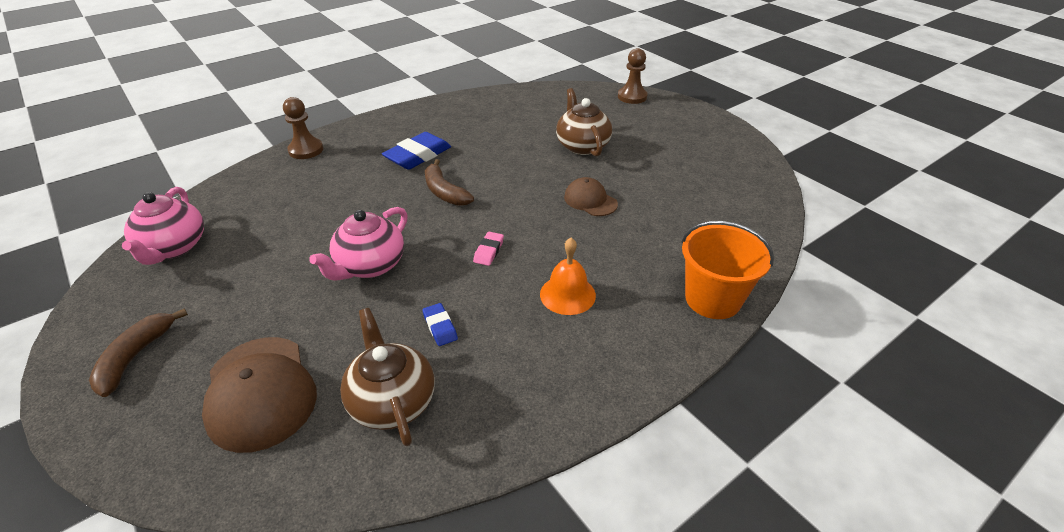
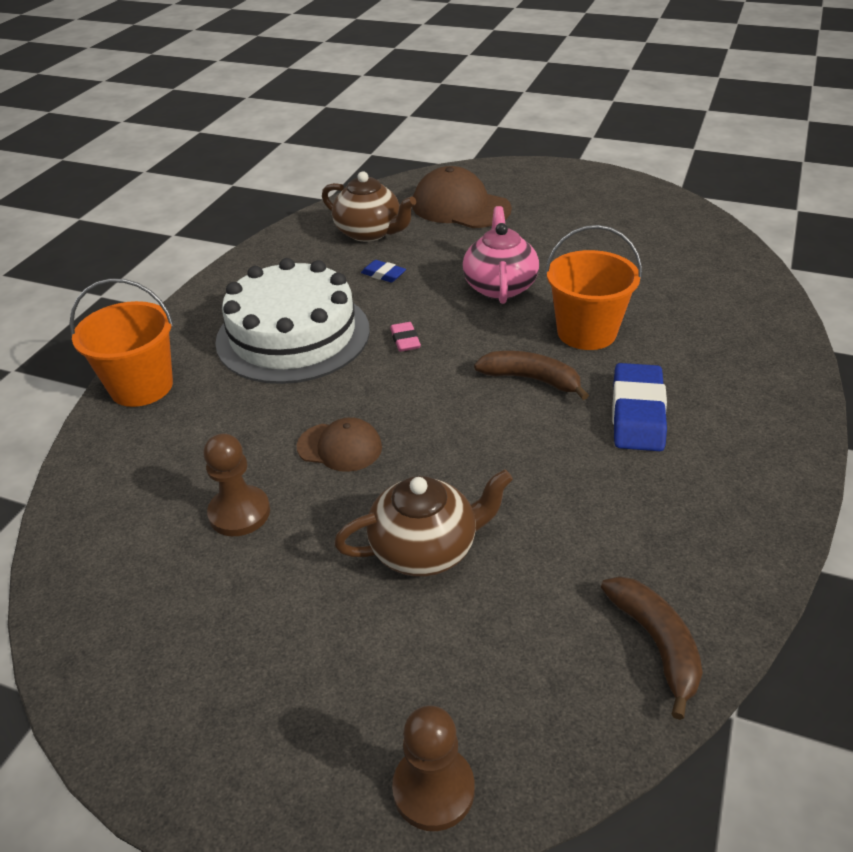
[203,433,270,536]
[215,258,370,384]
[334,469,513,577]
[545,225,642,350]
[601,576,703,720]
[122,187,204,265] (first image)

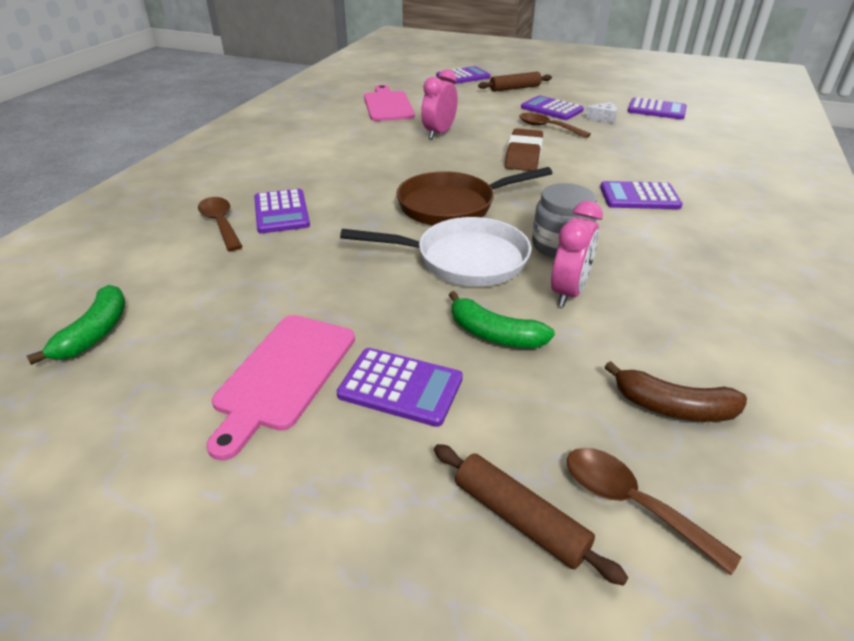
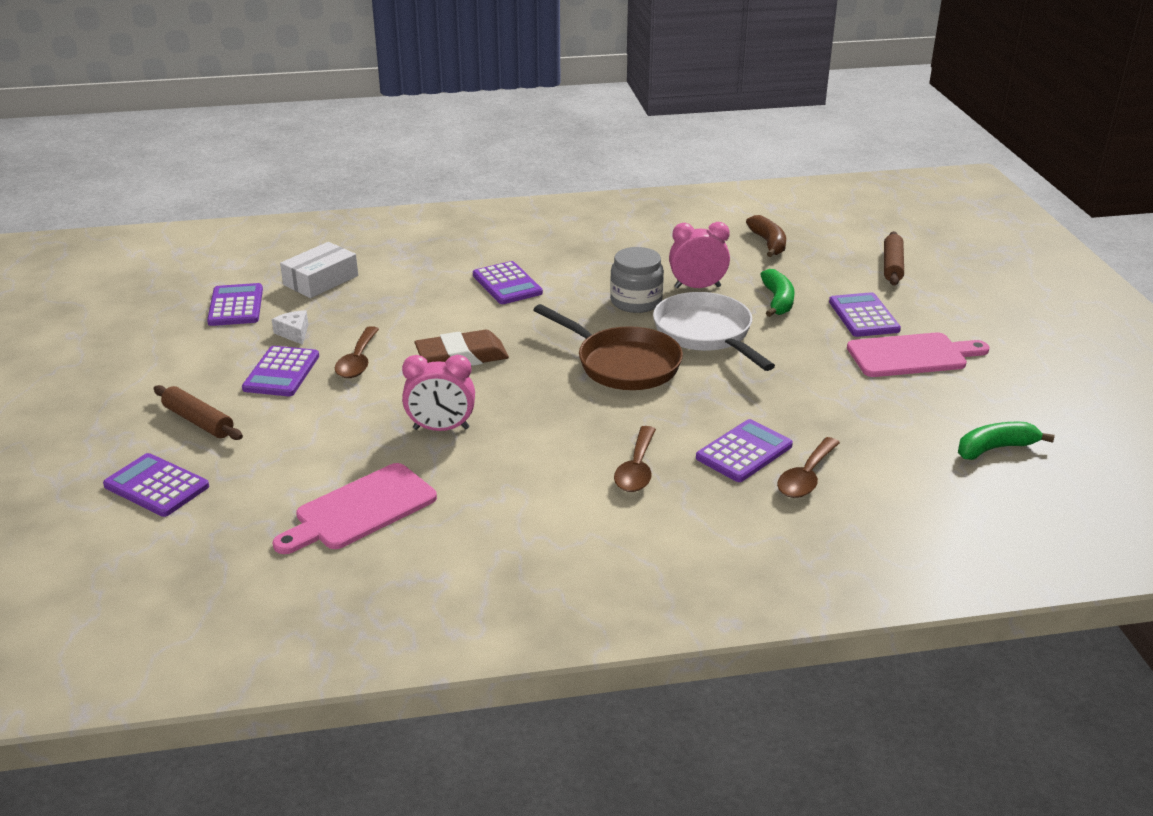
[280,242,358,298]
[614,426,656,492]

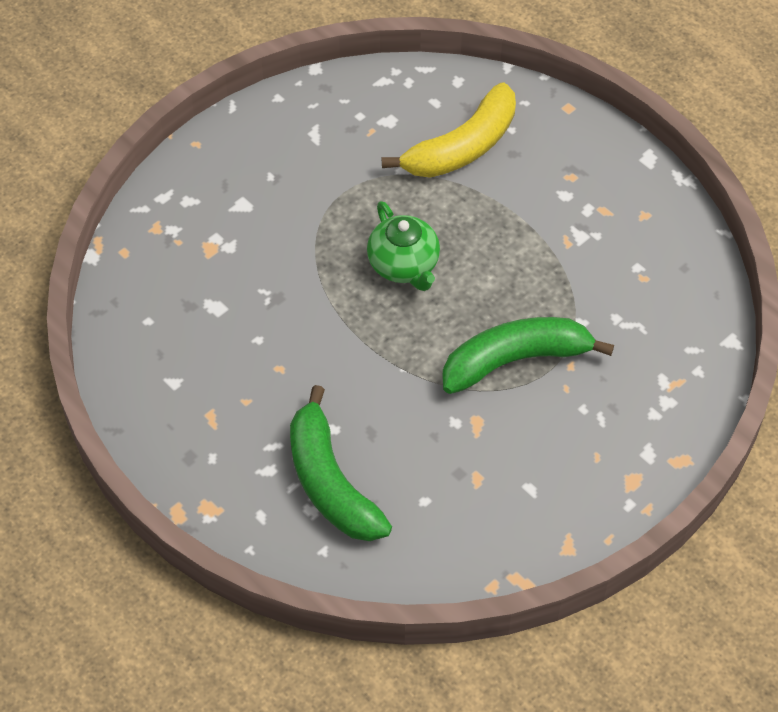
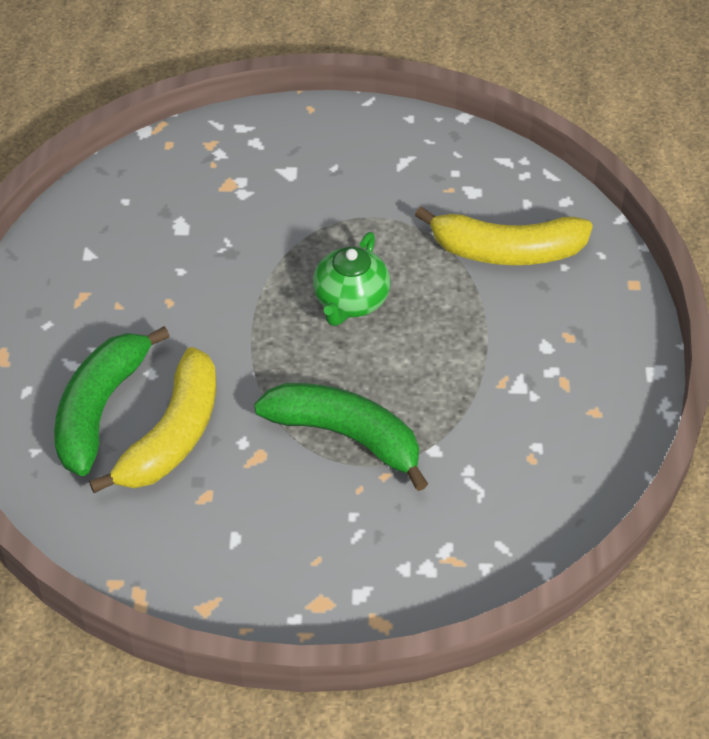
[89,347,216,493]

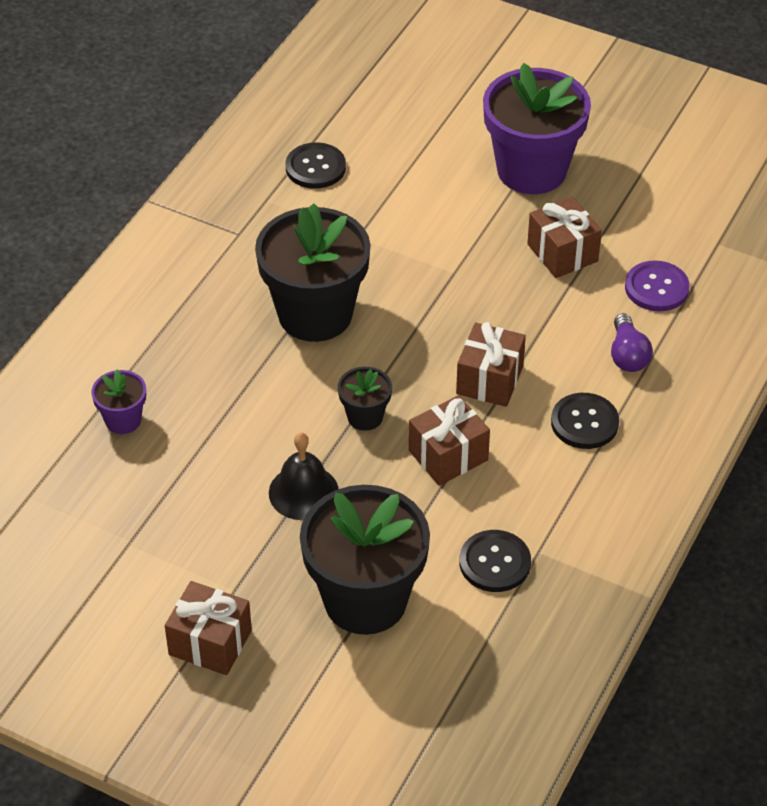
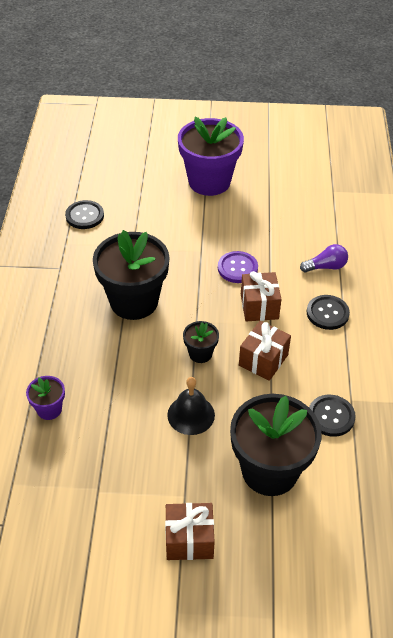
[218,251,258,283]
[300,244,348,272]
[527,197,602,278] (first image)

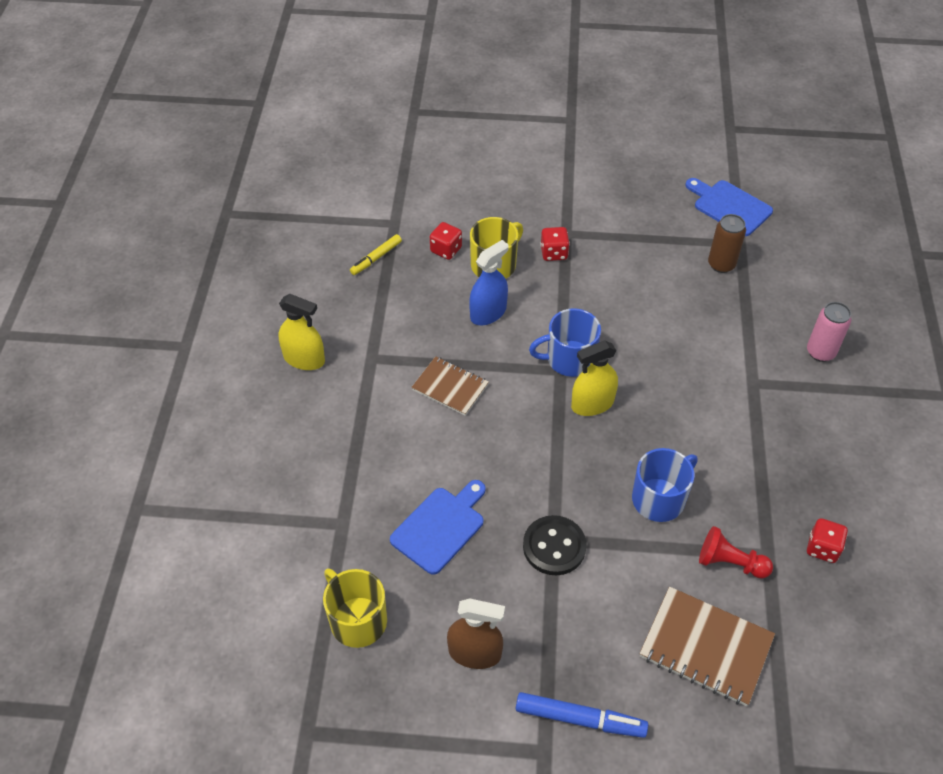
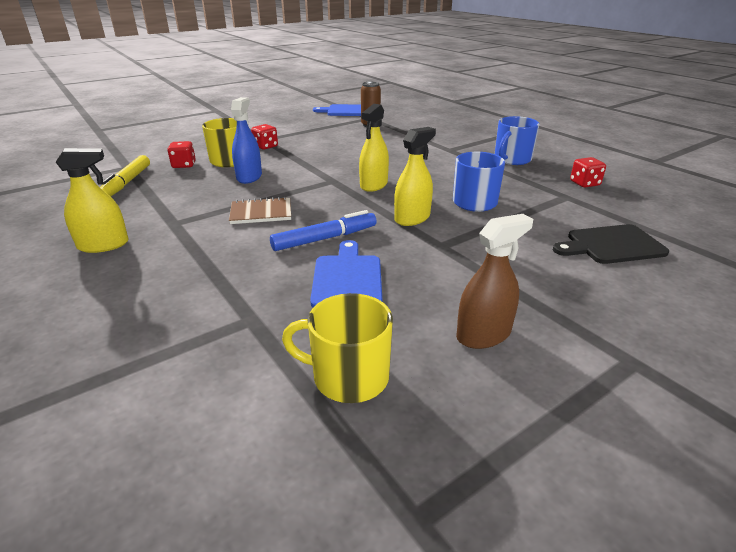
[100,155,150,197]
[270,210,377,251]
[394,127,436,226]
[495,116,540,165]
[553,224,669,264]
[523,515,586,575] (first image)
[699,526,773,579] (first image)
[807,302,851,362] (first image)

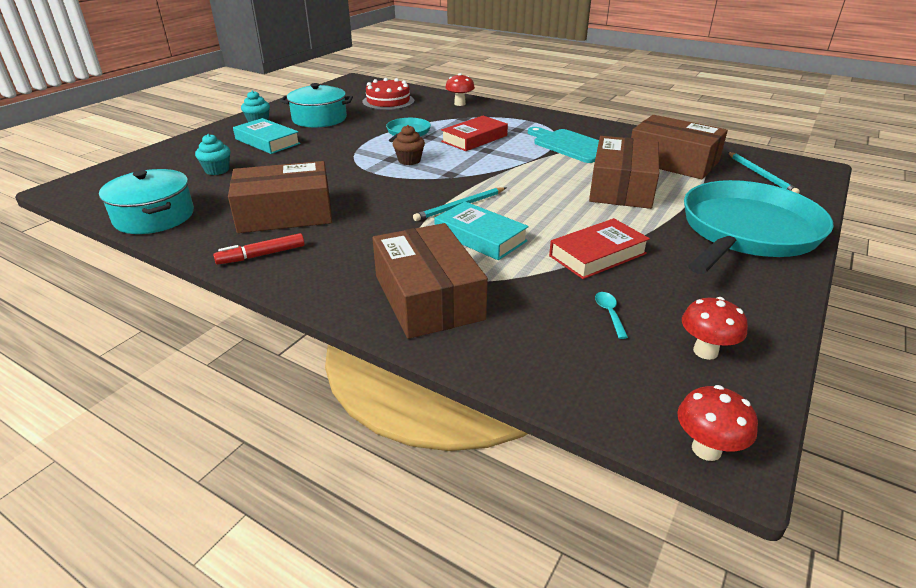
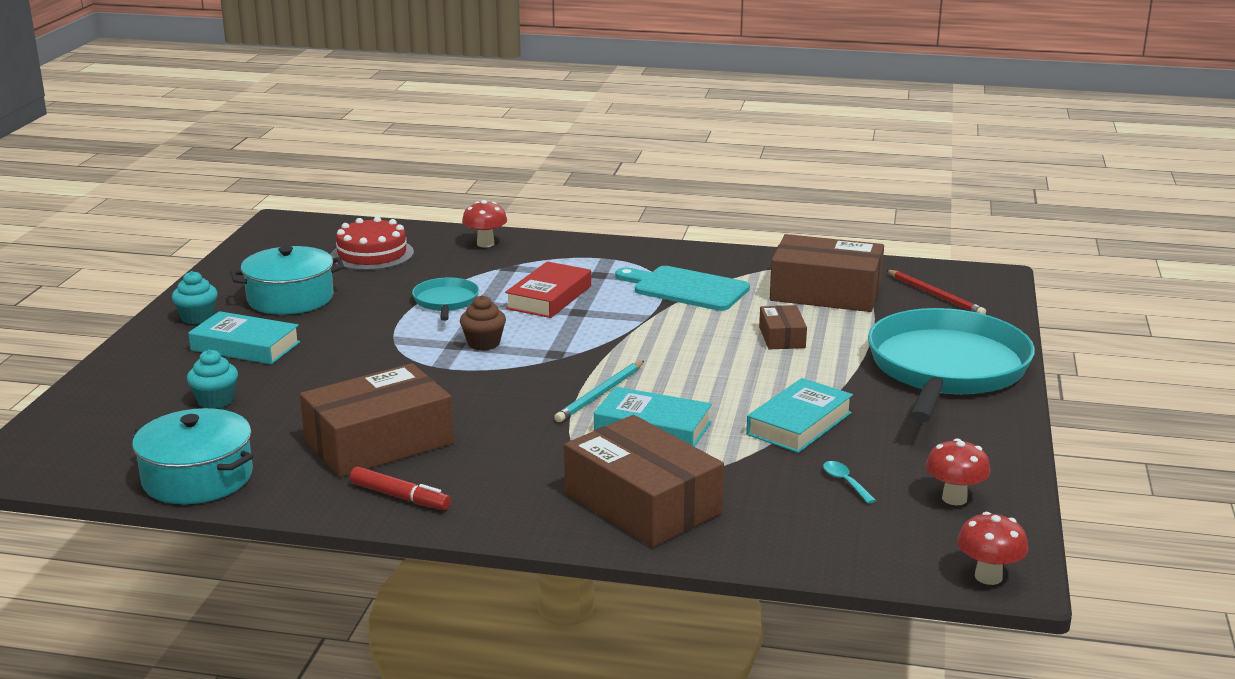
[350,467,451,510]
[746,378,853,453]
[759,305,807,350]
[886,270,986,314]

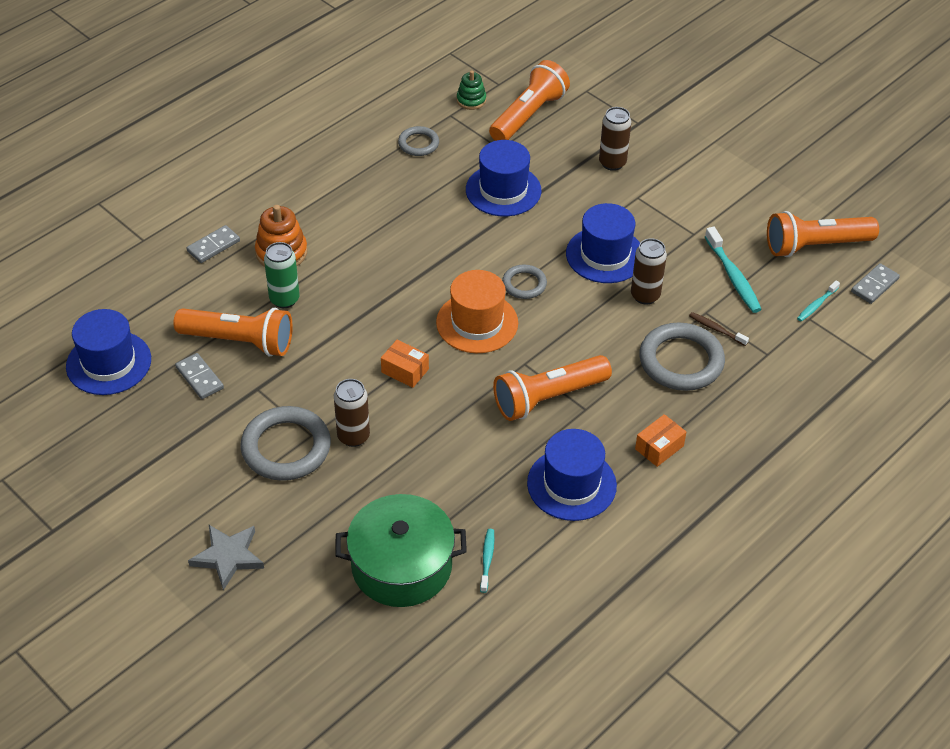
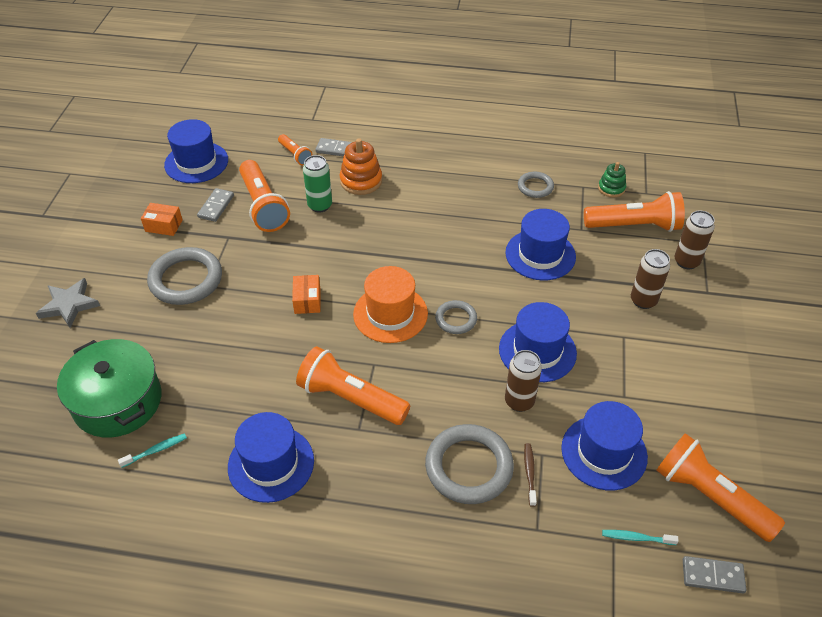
[141,203,183,236]
[278,134,313,166]
[561,401,648,490]
[675,211,715,269]

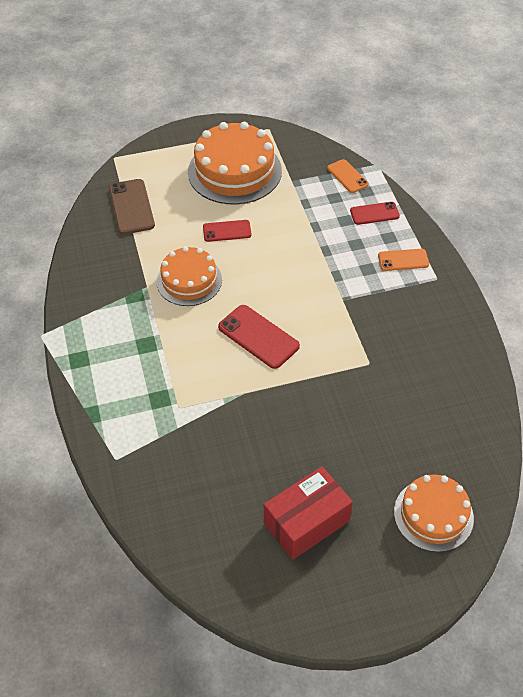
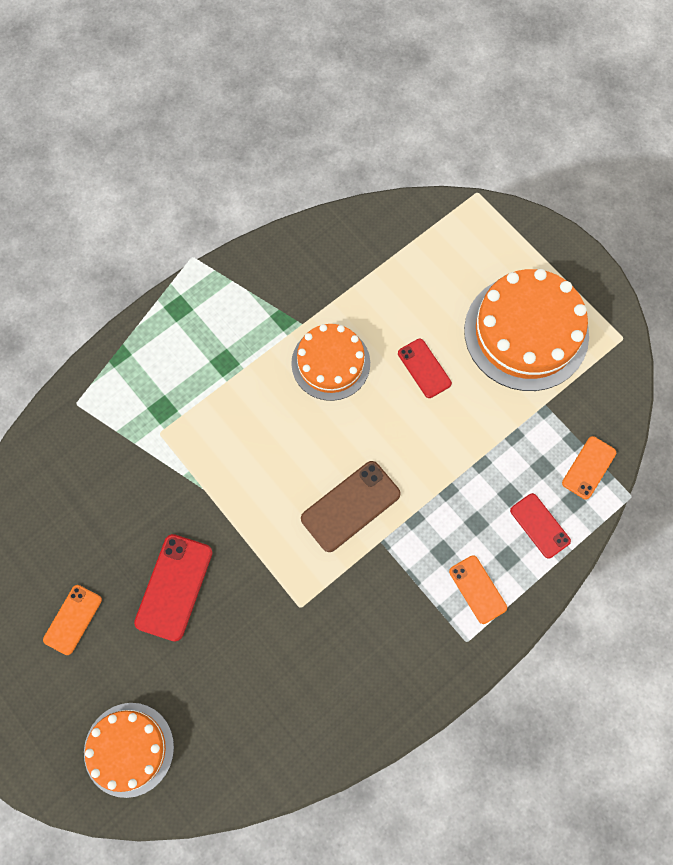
[43,585,102,655]
[134,534,212,642]
[301,461,401,552]

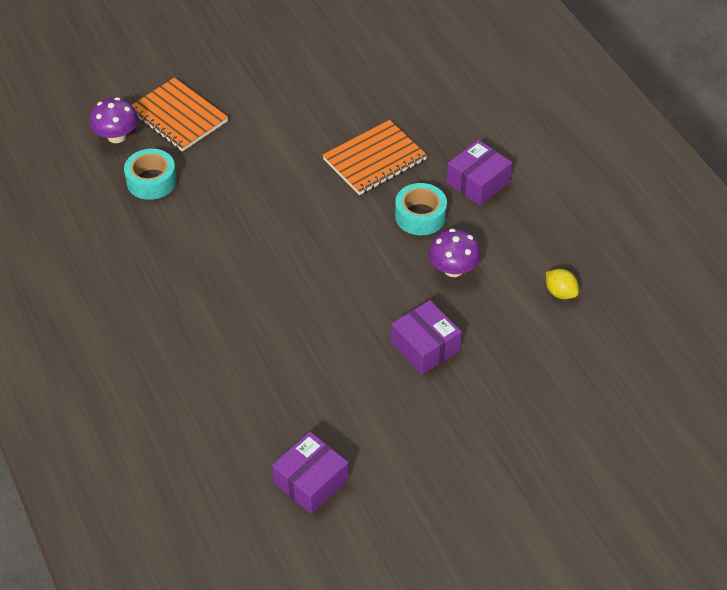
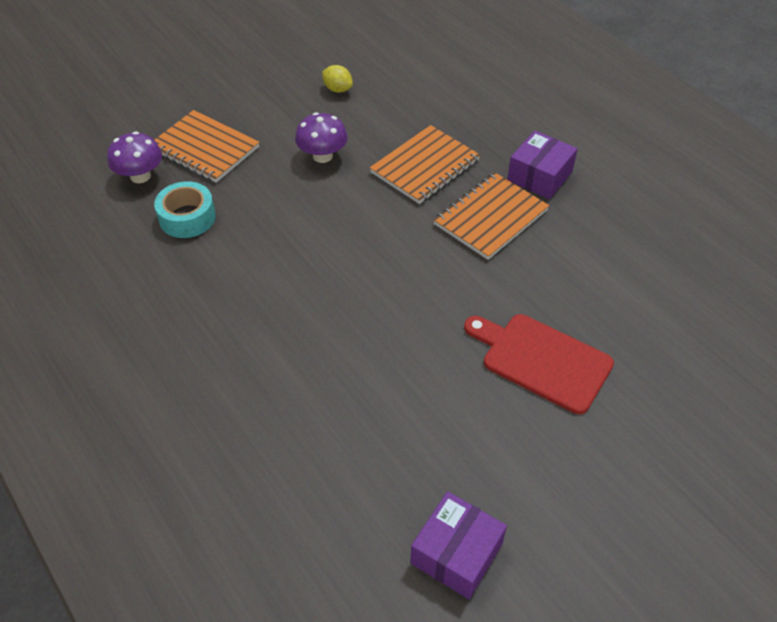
[295,112,348,163]
[322,65,353,93]
[433,172,549,260]
[464,314,614,414]

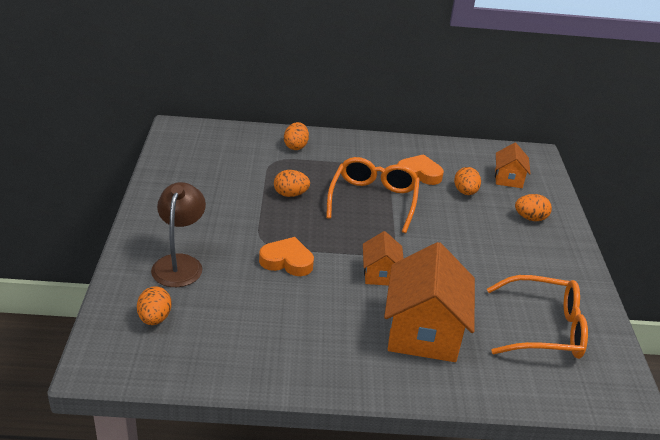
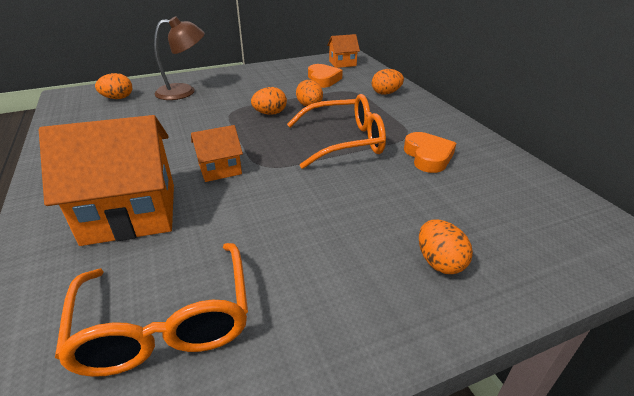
[251,87,287,115]
[308,64,343,88]
[327,34,360,68]

